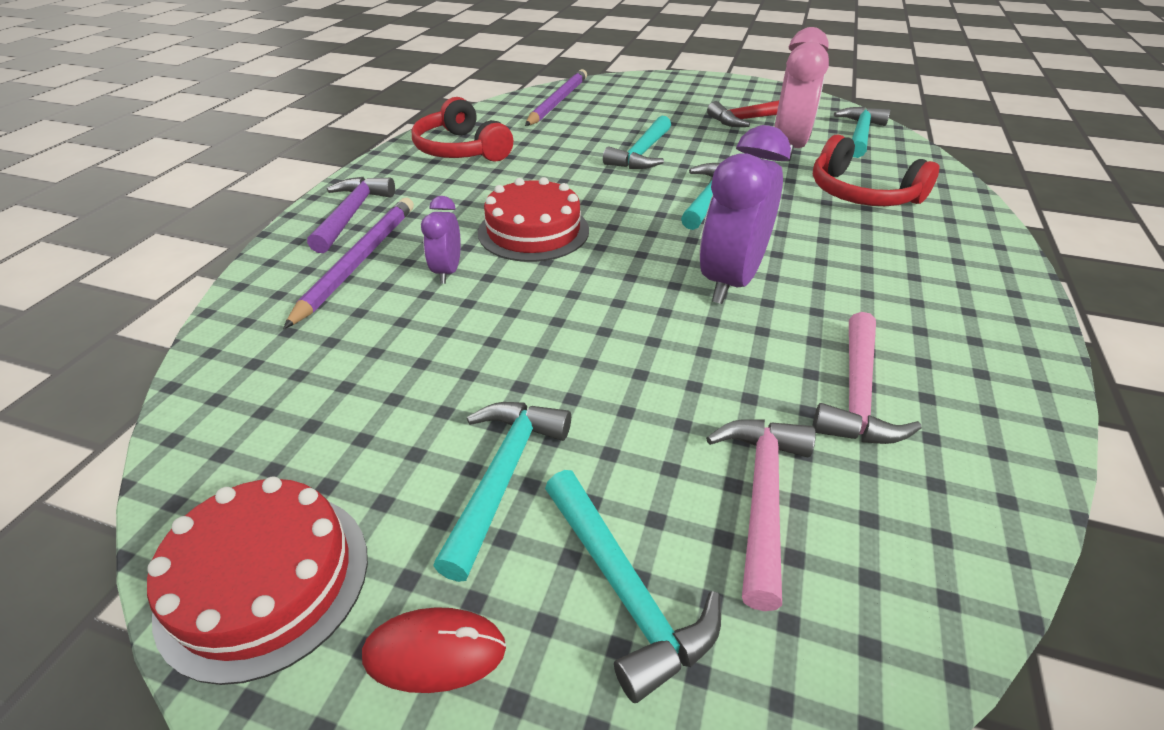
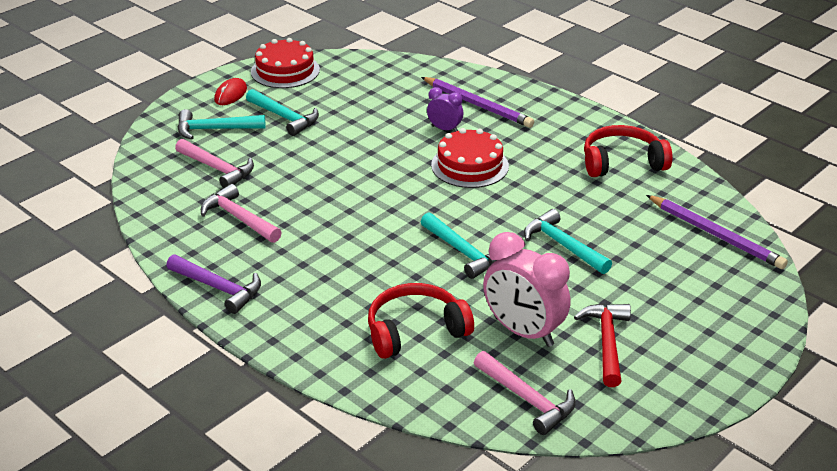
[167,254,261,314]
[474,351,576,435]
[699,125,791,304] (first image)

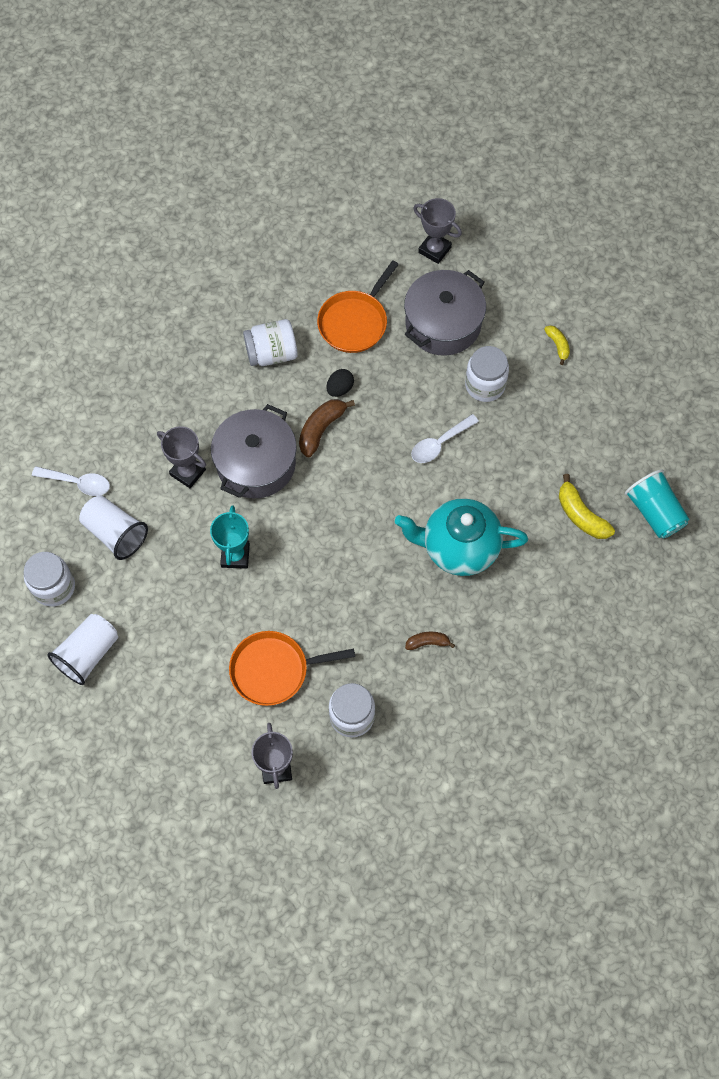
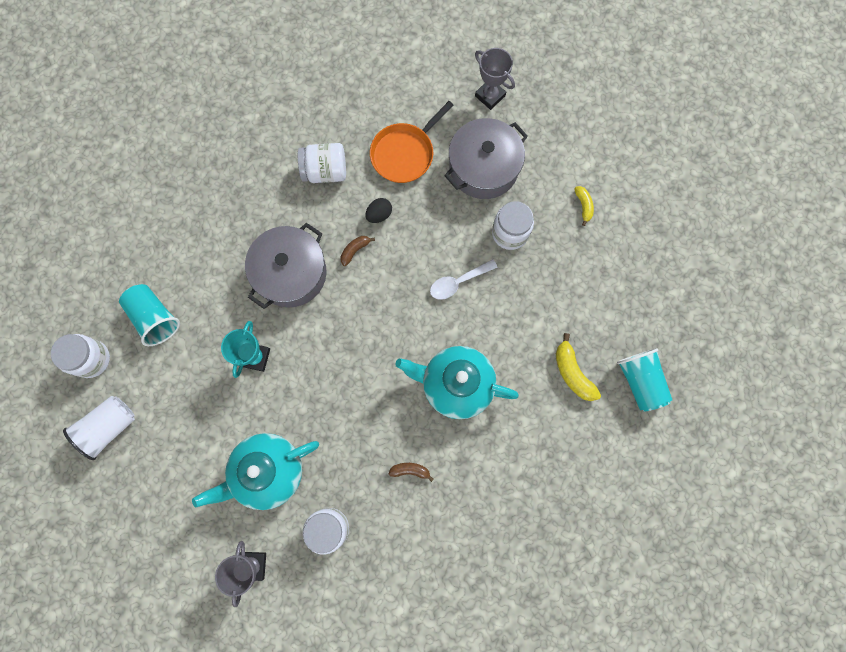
[119,284,180,346]
[192,433,319,510]
[340,236,375,266]
[32,466,110,496] (first image)
[157,426,206,488] (first image)

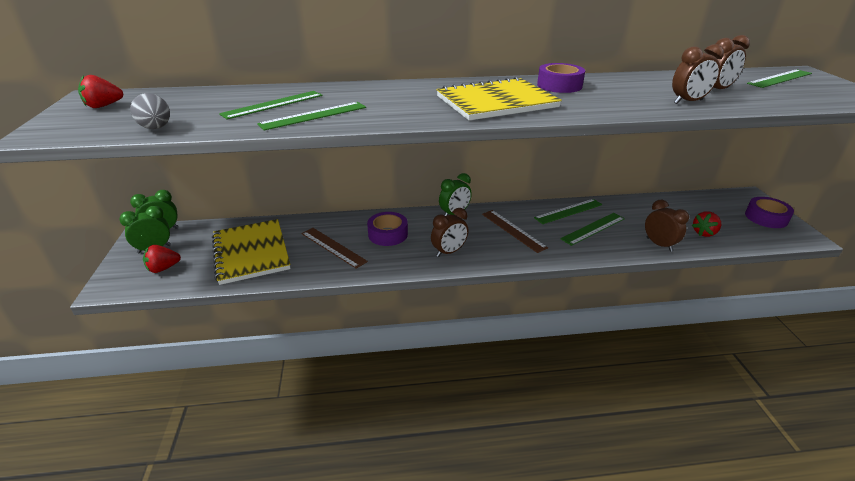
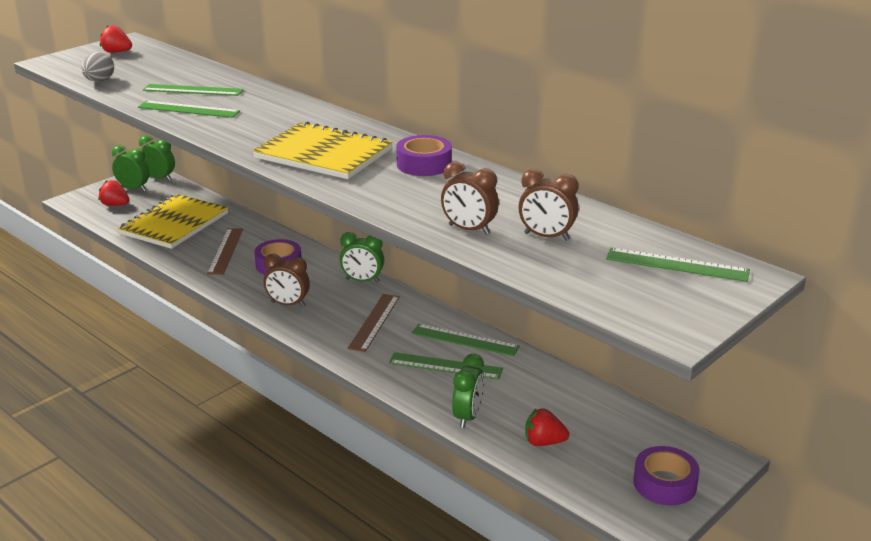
[452,354,485,428]

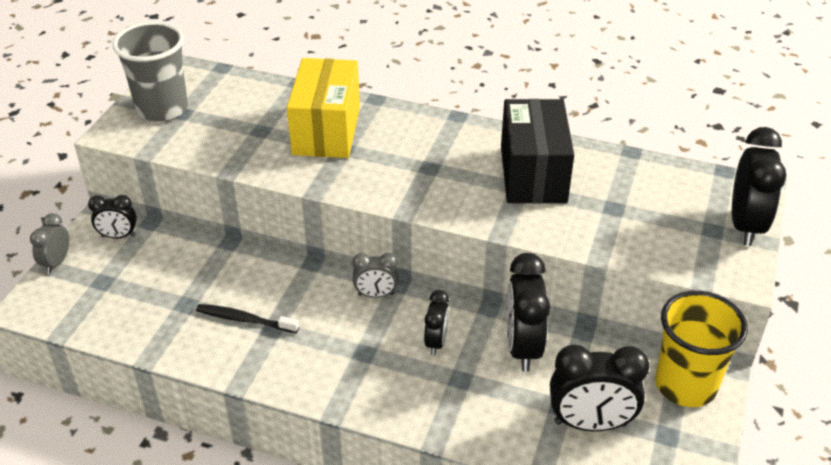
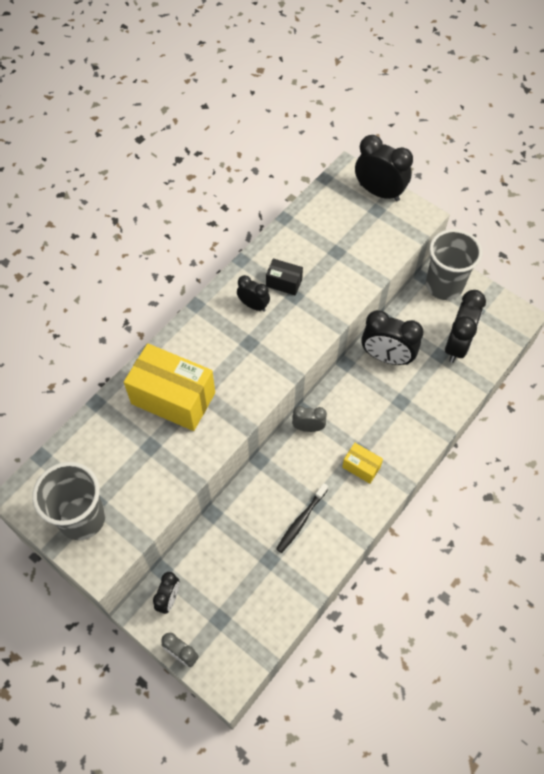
[237,275,270,312]
[266,259,303,296]
[292,406,327,432]
[342,443,383,484]
[426,229,482,300]

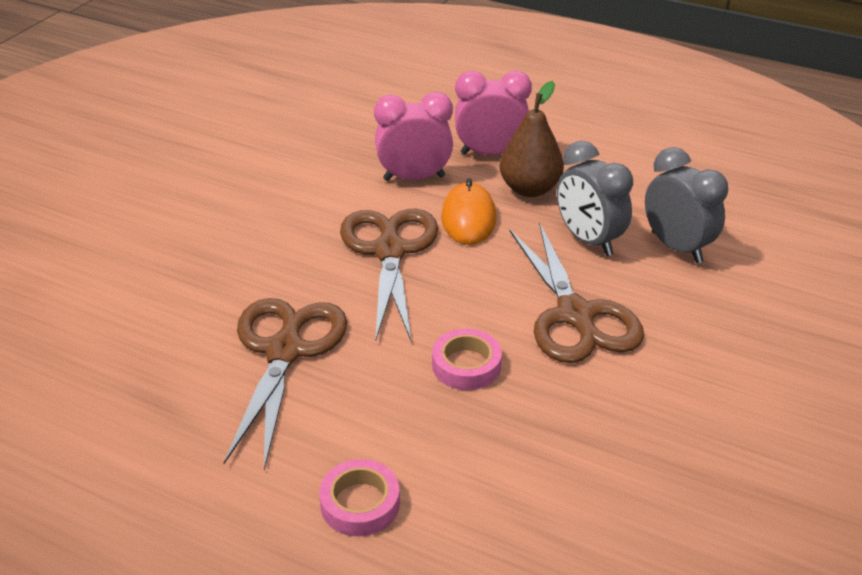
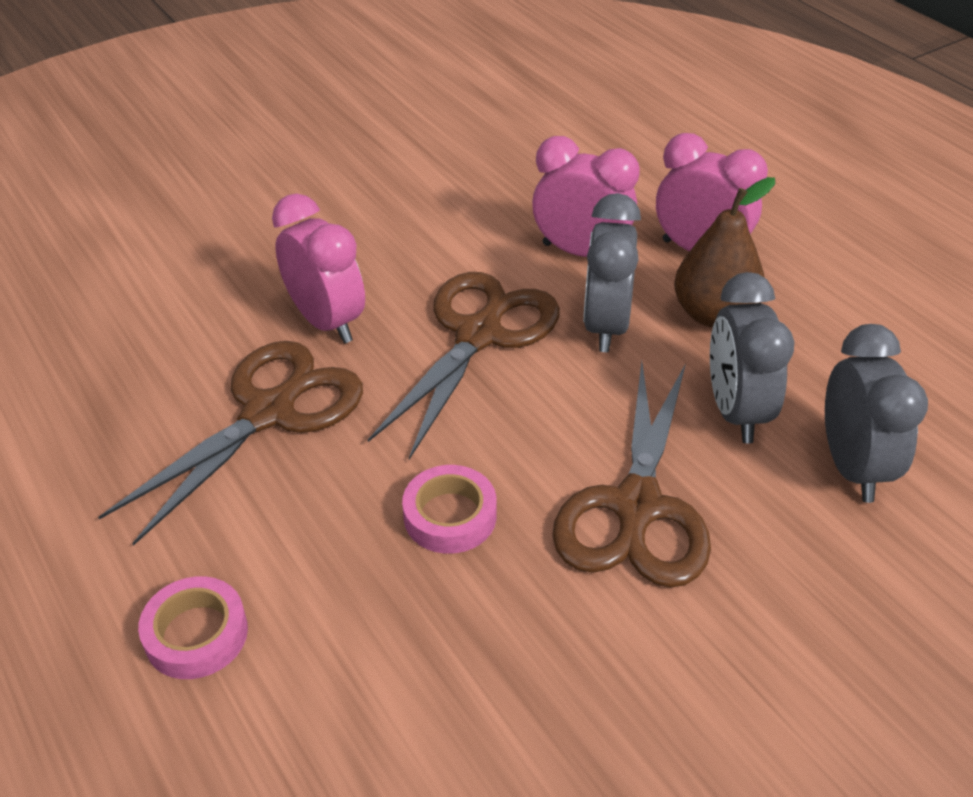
[272,194,365,343]
[583,193,641,352]

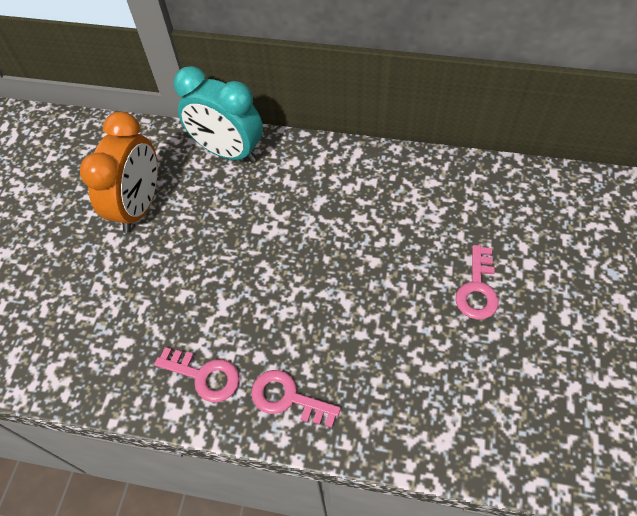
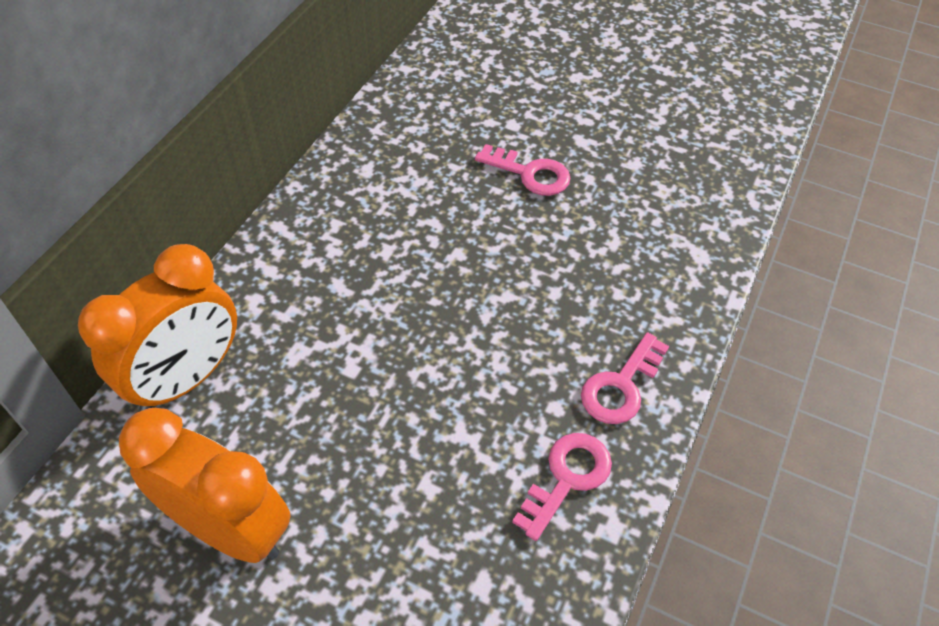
[78,244,237,411]

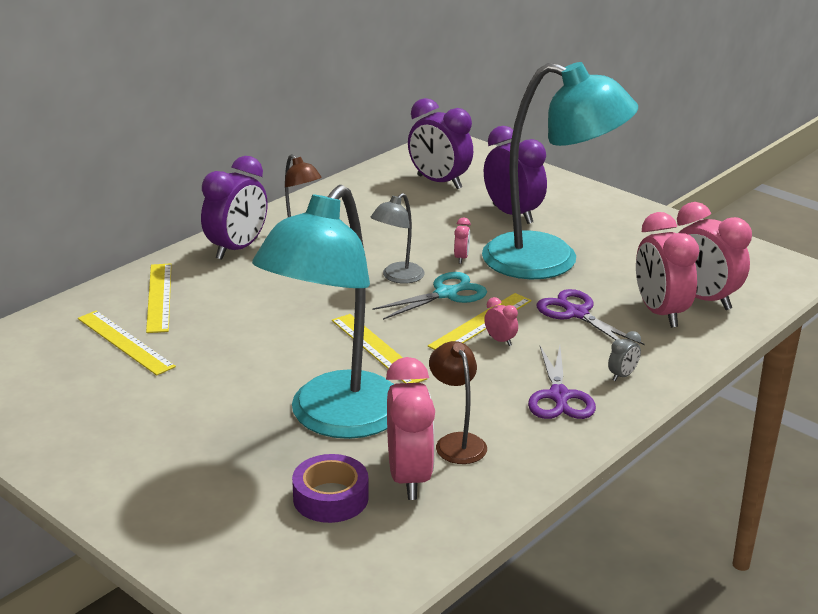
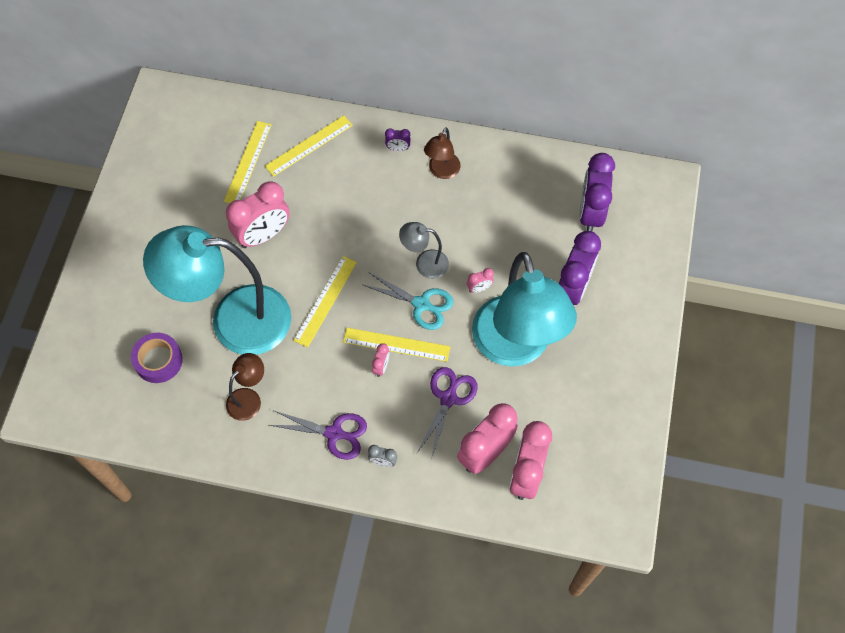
[226,181,290,248]
[269,410,367,460]
[385,128,411,151]

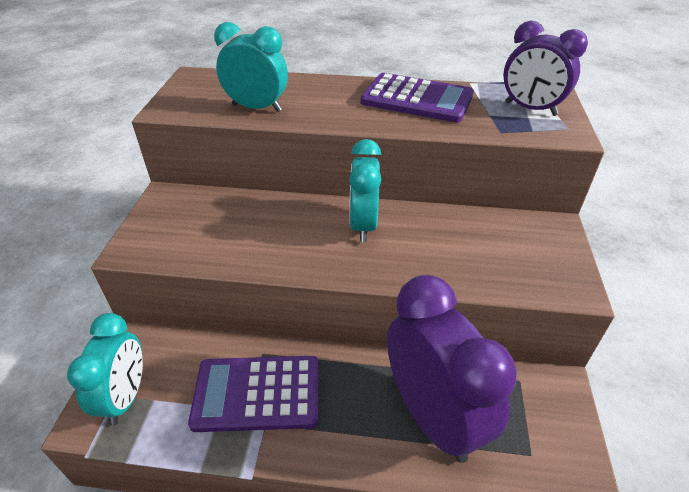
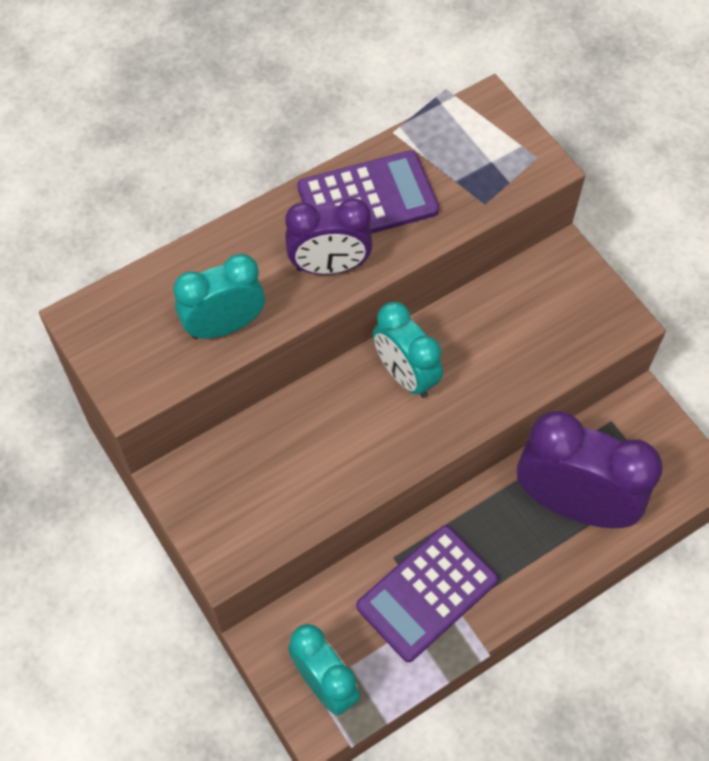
[285,198,373,275]

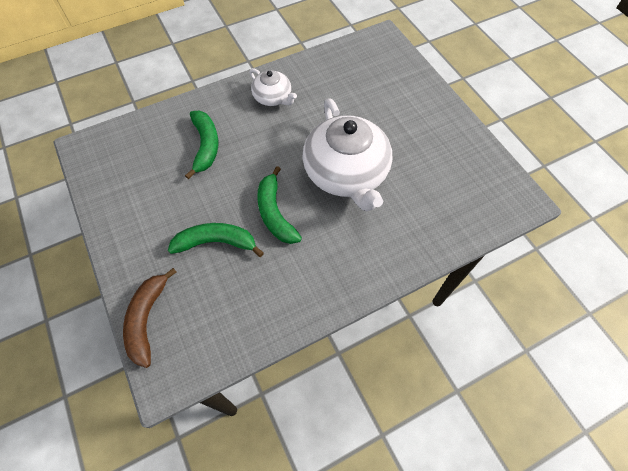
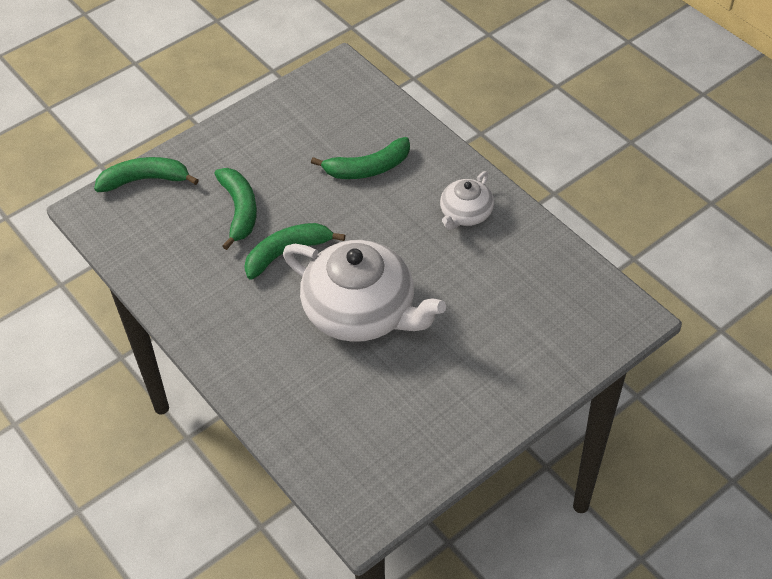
[94,157,199,192]
[283,240,446,342]

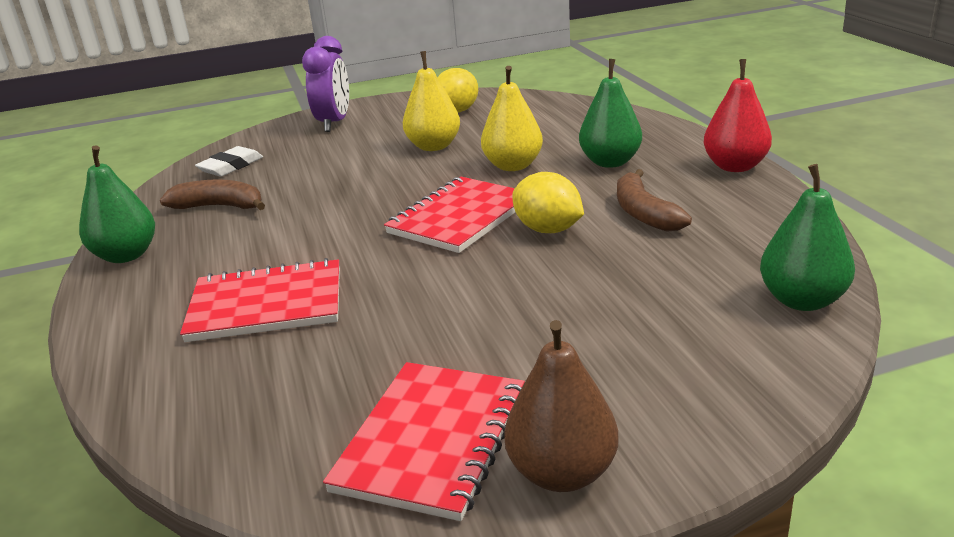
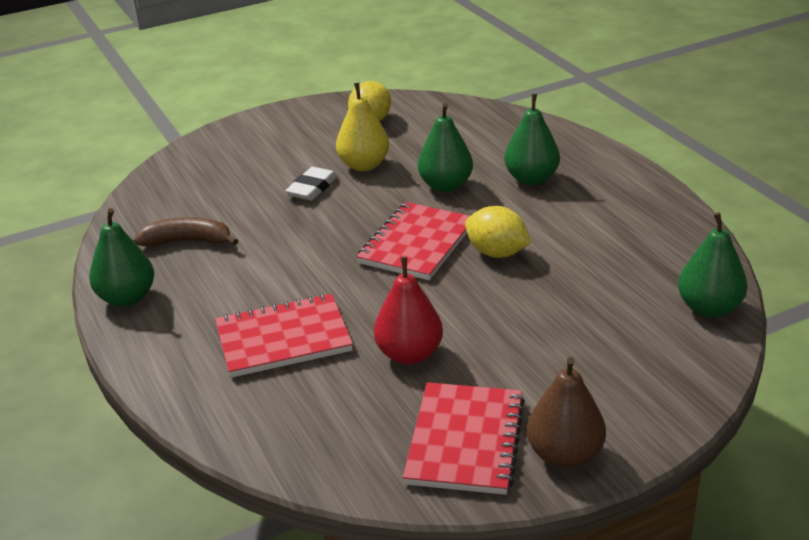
[285,167,338,201]
[374,257,443,365]
[418,103,473,192]
[302,36,349,132] (first image)
[617,169,692,232] (first image)

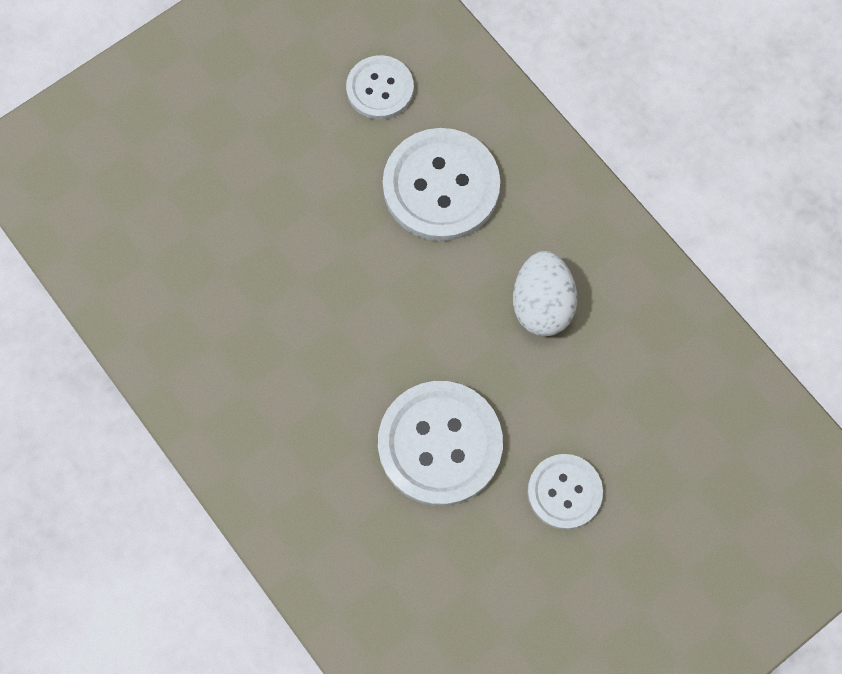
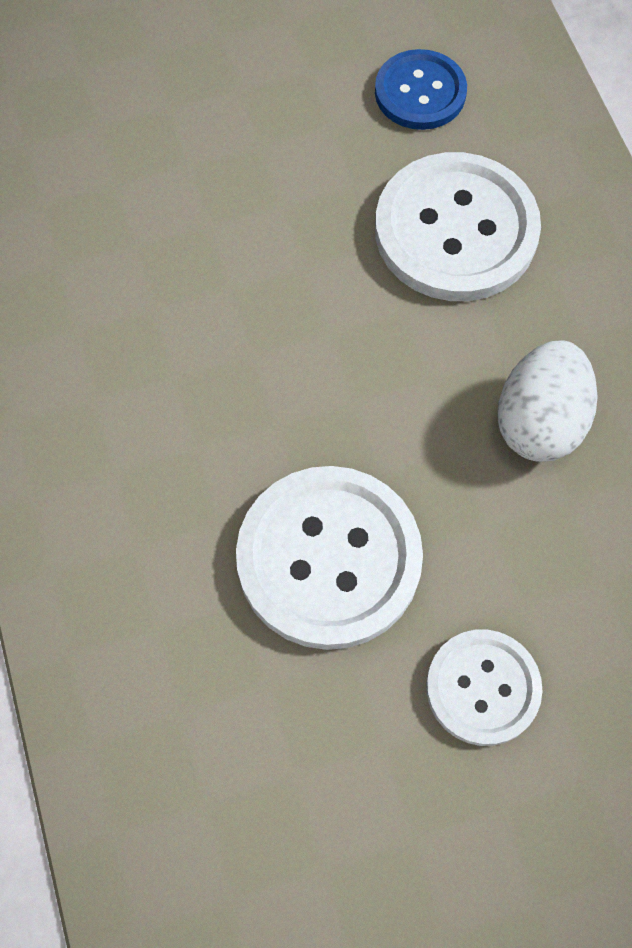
[375,49,467,130]

